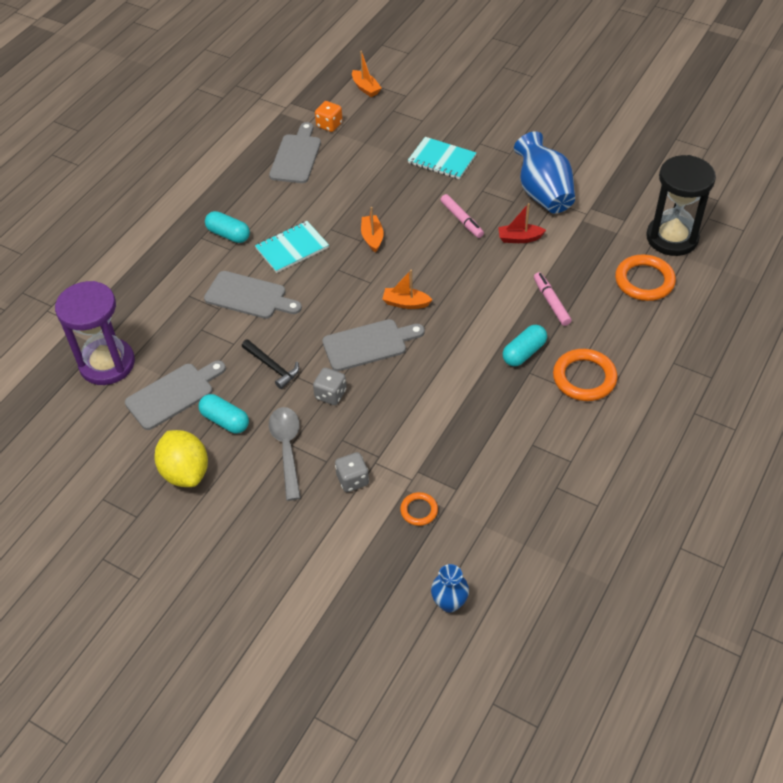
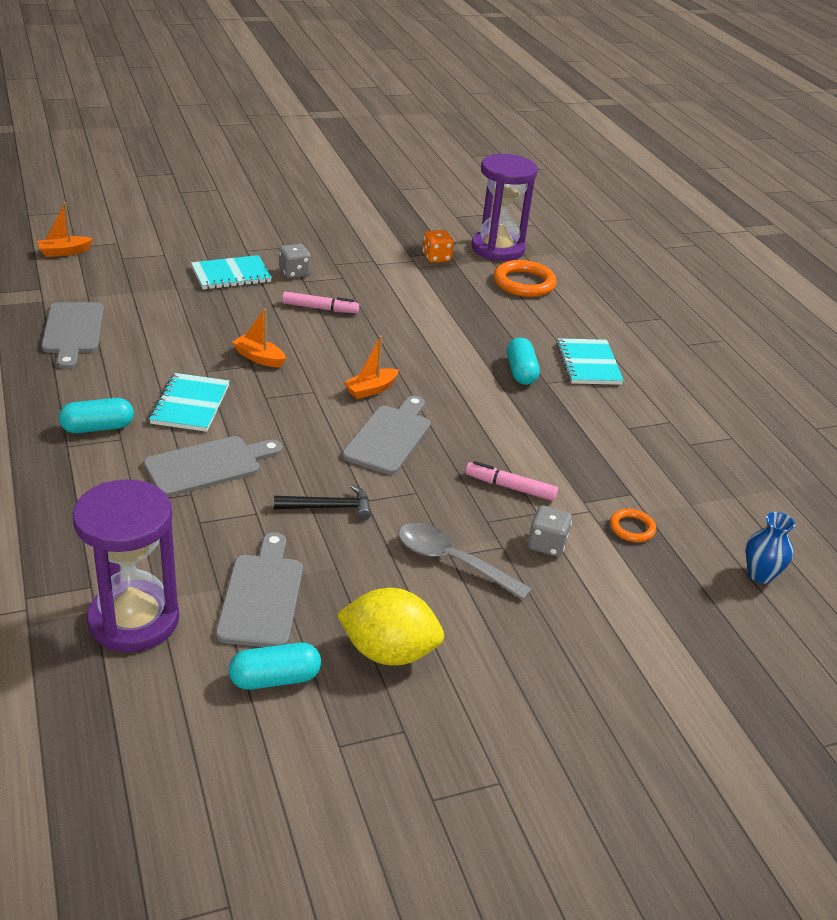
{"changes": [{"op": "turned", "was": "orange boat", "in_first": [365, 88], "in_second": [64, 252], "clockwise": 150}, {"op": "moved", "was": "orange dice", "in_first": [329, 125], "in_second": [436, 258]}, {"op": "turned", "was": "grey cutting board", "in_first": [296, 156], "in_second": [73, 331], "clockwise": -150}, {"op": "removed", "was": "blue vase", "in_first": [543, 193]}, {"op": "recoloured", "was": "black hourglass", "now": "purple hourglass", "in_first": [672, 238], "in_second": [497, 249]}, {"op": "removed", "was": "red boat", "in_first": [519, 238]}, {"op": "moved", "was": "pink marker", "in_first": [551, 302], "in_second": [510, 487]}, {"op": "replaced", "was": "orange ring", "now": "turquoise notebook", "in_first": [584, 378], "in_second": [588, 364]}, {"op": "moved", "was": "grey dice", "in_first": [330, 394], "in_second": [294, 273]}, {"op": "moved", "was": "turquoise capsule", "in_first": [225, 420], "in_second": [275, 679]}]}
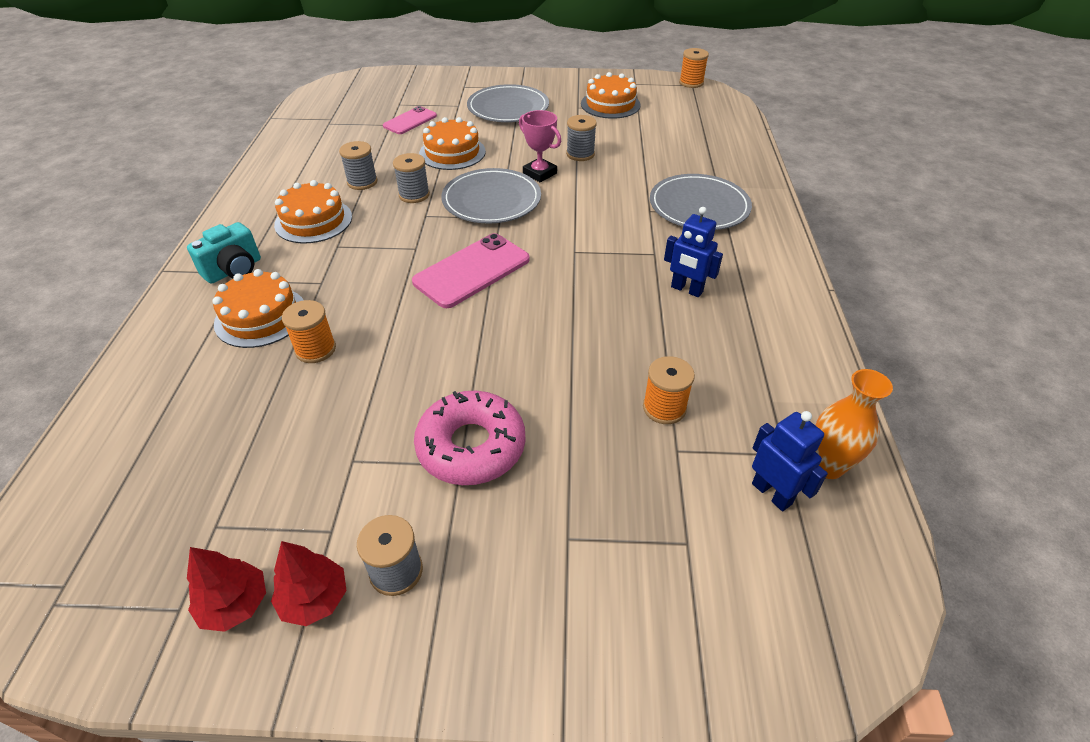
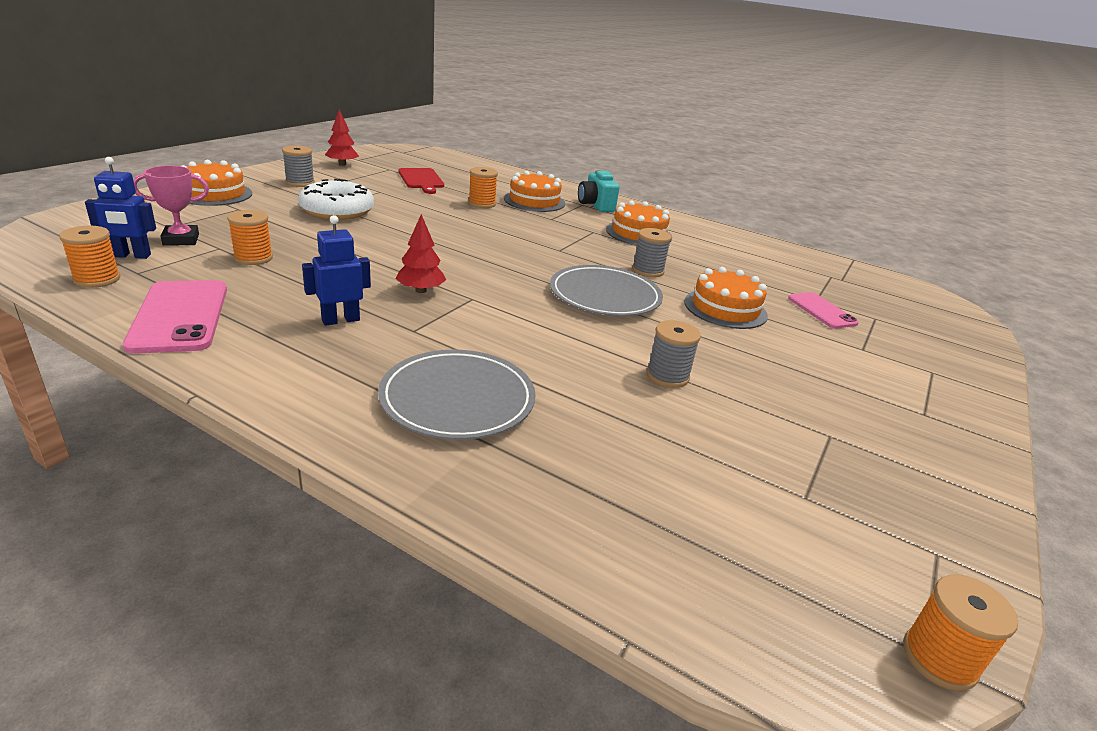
{"changes": [{"op": "moved", "was": "orange cake", "in_first": [610, 104], "in_second": [214, 194]}, {"op": "removed", "was": "grey plate", "in_first": [508, 108]}, {"op": "moved", "was": "pink trophy", "in_first": [539, 173], "in_second": [181, 240]}, {"op": "removed", "was": "grey spool", "in_first": [362, 182]}, {"op": "moved", "was": "pink phone", "in_first": [472, 271], "in_second": [179, 316]}, {"op": "replaced", "was": "orange vase", "now": "orange spool", "in_first": [827, 466], "in_second": [97, 279]}, {"op": "recoloured", "was": "pink donut", "now": "white donut", "in_first": [471, 446], "in_second": [337, 210]}, {"op": "moved", "was": "red tree", "in_first": [314, 599], "in_second": [421, 290]}, {"op": "added", "now": "red cutting board", "in_second": [421, 180]}]}
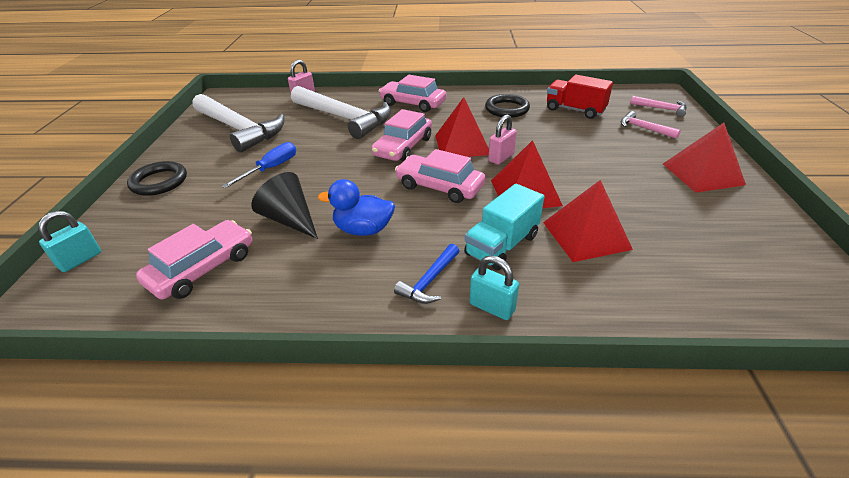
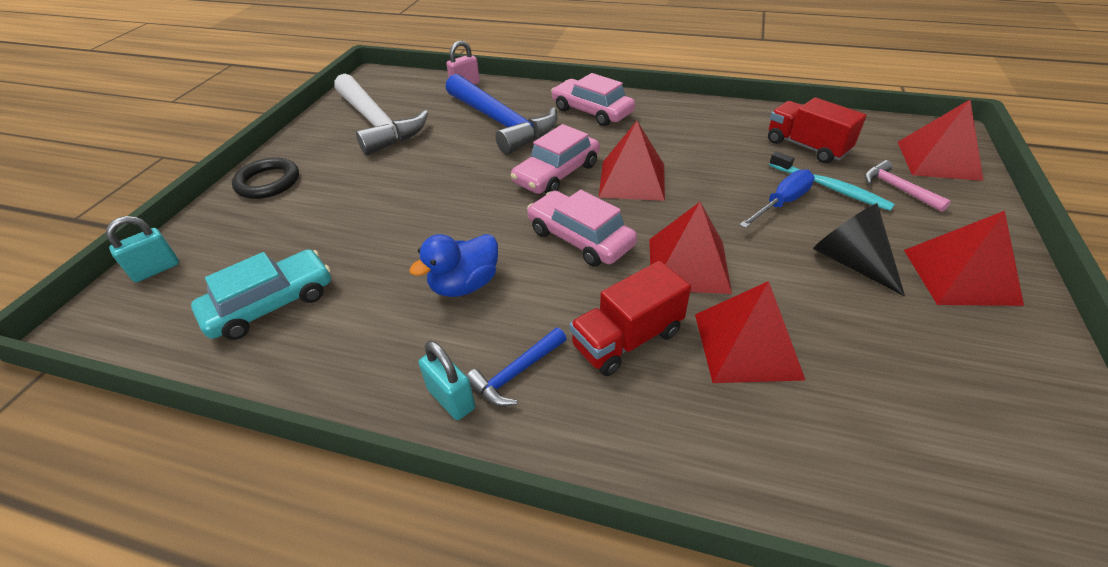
{"changes": [{"op": "recoloured", "was": "white hammer", "now": "blue hammer", "in_first": [344, 118], "in_second": [501, 123]}, {"op": "removed", "was": "black ring", "in_first": [507, 109]}, {"op": "replaced", "was": "pink hammer", "now": "red pyramid", "in_first": [662, 109], "in_second": [938, 160]}, {"op": "removed", "was": "pink padlock", "in_first": [501, 158]}, {"op": "moved", "was": "blue screwdriver", "in_first": [271, 168], "in_second": [782, 203]}, {"op": "moved", "was": "black cone", "in_first": [290, 219], "in_second": [850, 262]}, {"op": "turned", "was": "blue duck", "in_first": [363, 230], "in_second": [464, 285], "clockwise": -60}, {"op": "recoloured", "was": "turquoise truck", "now": "red truck", "in_first": [502, 245], "in_second": [627, 339]}, {"op": "recoloured", "was": "pink car", "now": "turquoise car", "in_first": [202, 268], "in_second": [271, 304]}, {"op": "moved", "was": "turquoise padlock", "in_first": [492, 307], "in_second": [451, 399]}, {"op": "added", "now": "turquoise toothbrush", "in_second": [830, 188]}]}
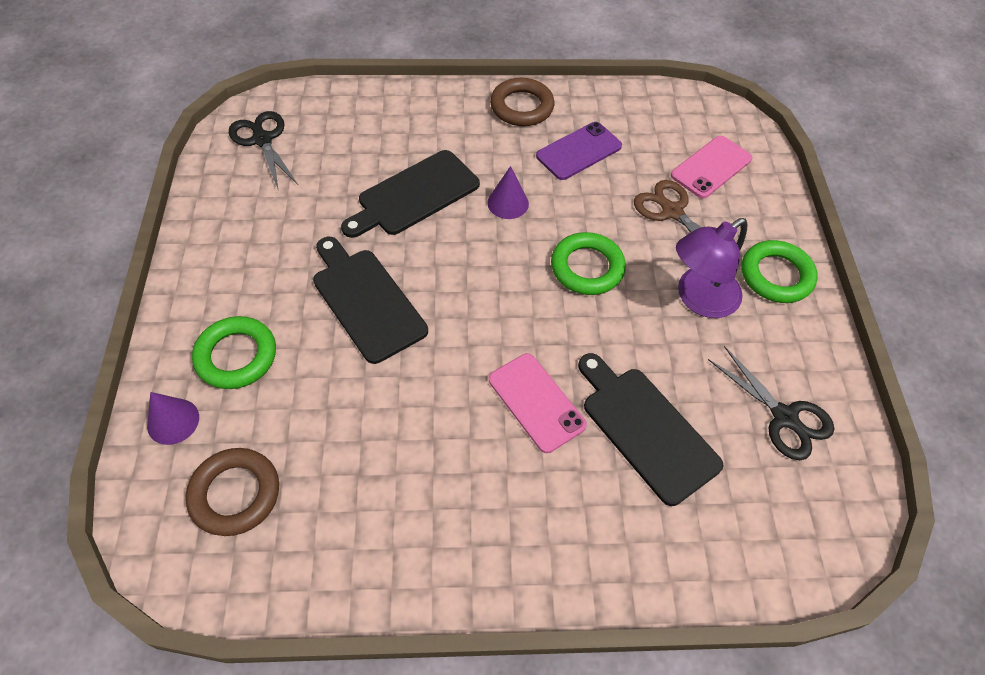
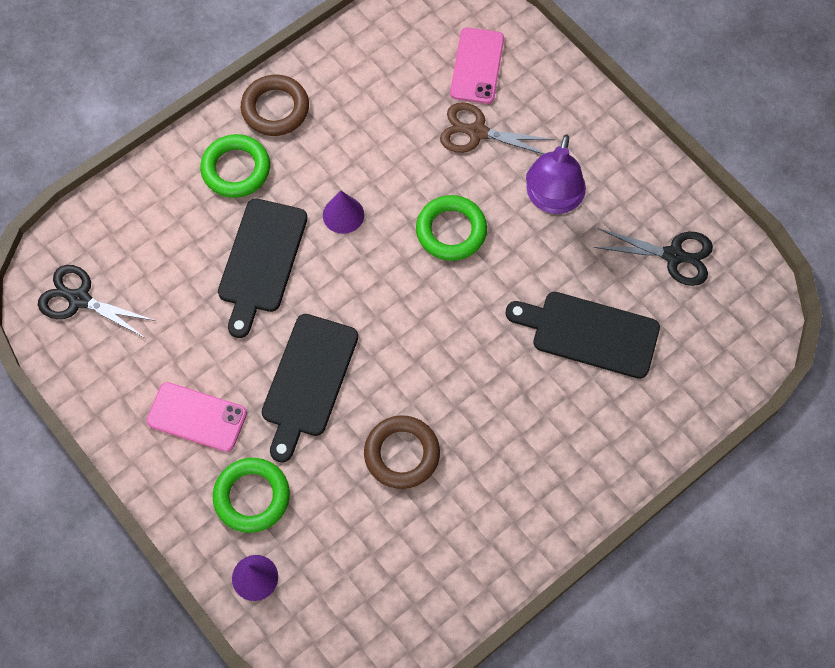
{"changes": [{"op": "removed", "was": "purple phone", "in_first": [579, 151]}, {"op": "turned", "was": "black cutting board", "in_first": [366, 300], "in_second": [308, 381], "clockwise": -90}, {"op": "moved", "was": "green ring", "in_first": [776, 275], "in_second": [236, 169]}, {"op": "moved", "was": "pink phone", "in_first": [536, 402], "in_second": [197, 417]}, {"op": "moved", "was": "brown ring", "in_first": [235, 494], "in_second": [402, 454]}]}
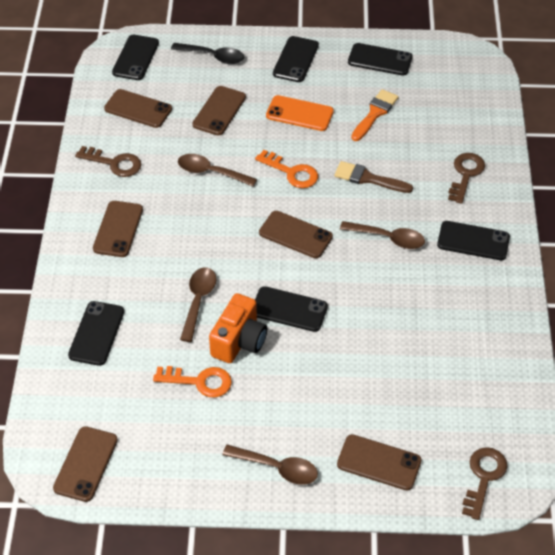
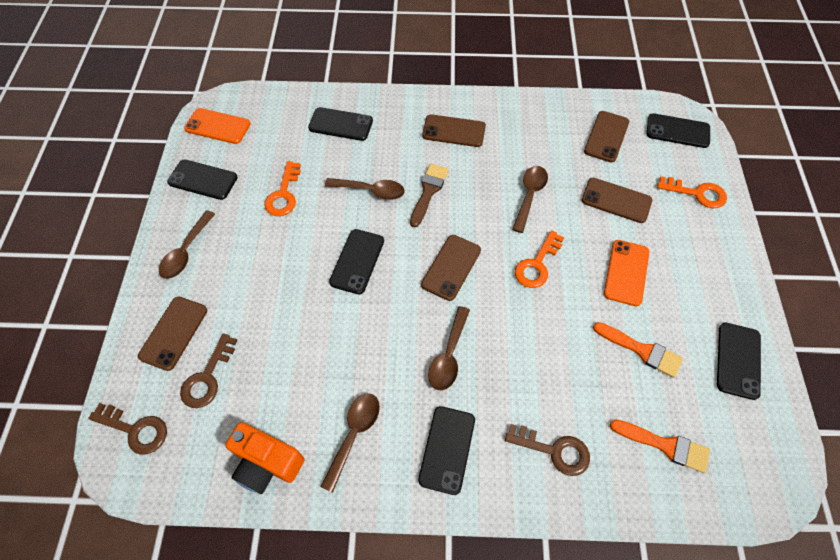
{"changes": [{"op": "moved", "was": "black phone", "in_first": [295, 59], "in_second": [203, 180]}, {"op": "replaced", "was": "black spoon", "now": "orange key", "in_first": [213, 56], "in_second": [697, 193]}, {"op": "moved", "was": "brown key", "in_first": [114, 163], "in_second": [207, 377]}, {"op": "moved", "was": "brown brush", "in_first": [368, 178], "in_second": [428, 191]}, {"op": "moved", "was": "orange camera", "in_first": [239, 341], "in_second": [267, 463]}, {"op": "recoloured", "was": "brown phone", "now": "orange phone", "in_first": [85, 464], "in_second": [218, 126]}, {"op": "added", "now": "brown spoon", "in_second": [354, 434]}, {"op": "added", "now": "orange brush", "in_second": [665, 445]}]}
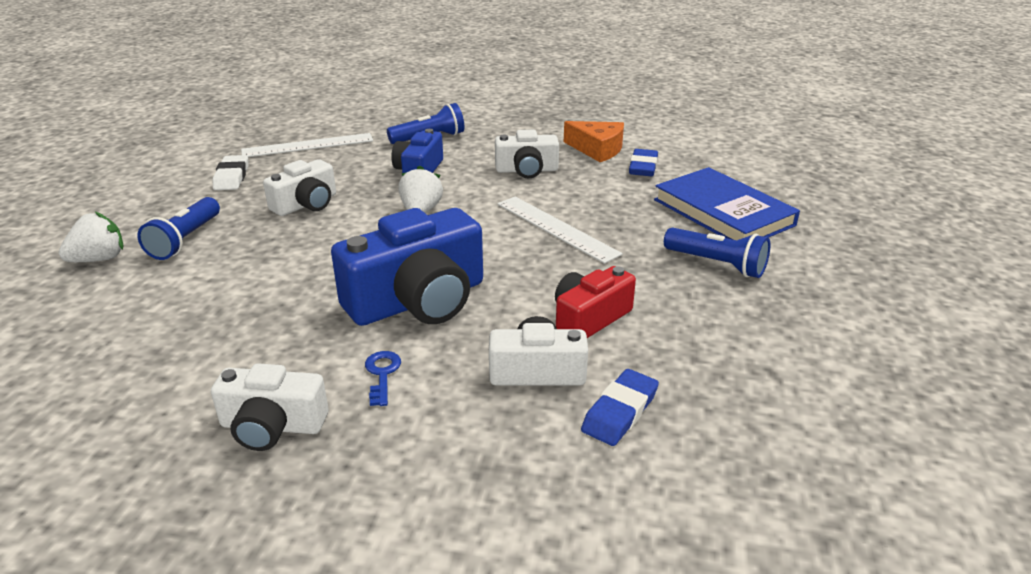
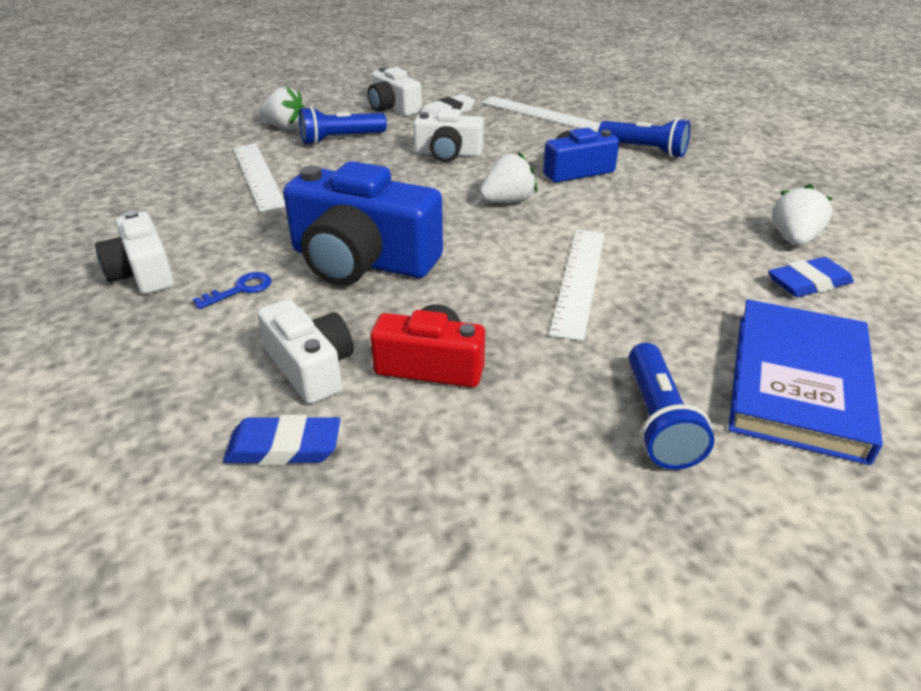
{"changes": [{"op": "replaced", "was": "orange cheese", "now": "white strawberry", "in_first": [597, 149], "in_second": [793, 239]}, {"op": "moved", "was": "white camera", "in_first": [527, 170], "in_second": [393, 108]}, {"op": "added", "now": "white ruler", "in_second": [258, 175]}]}
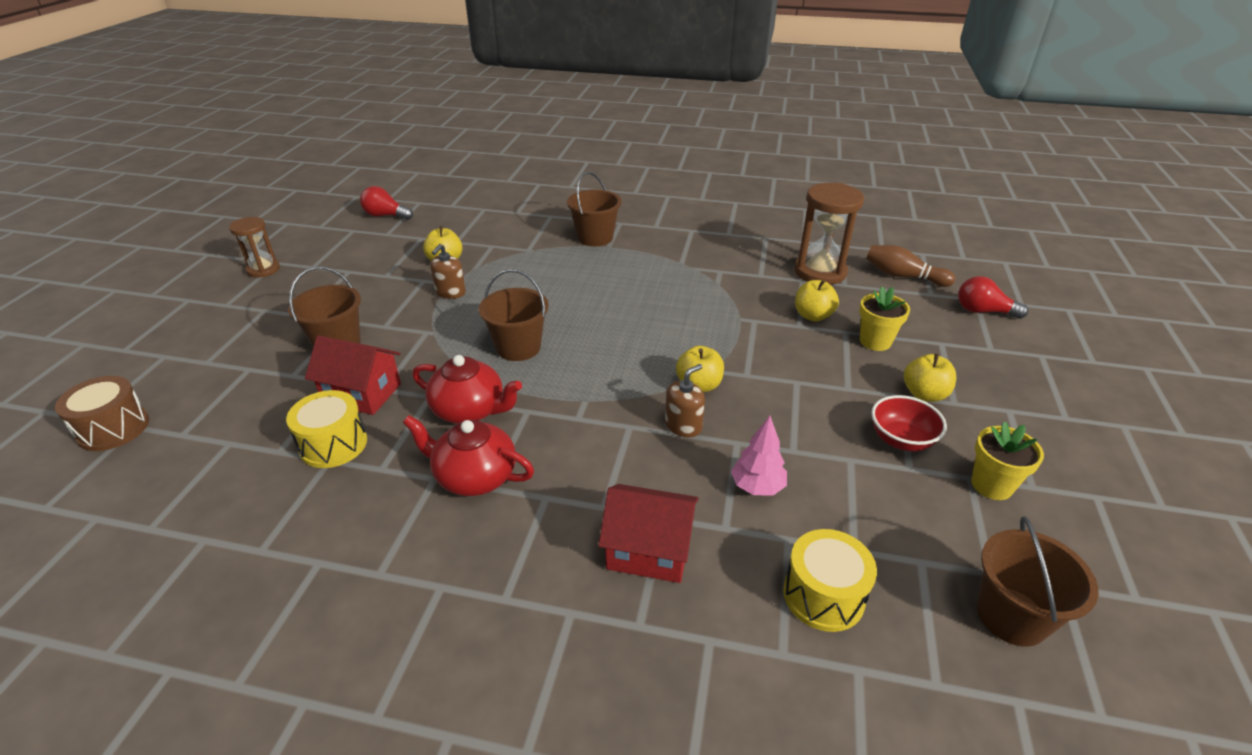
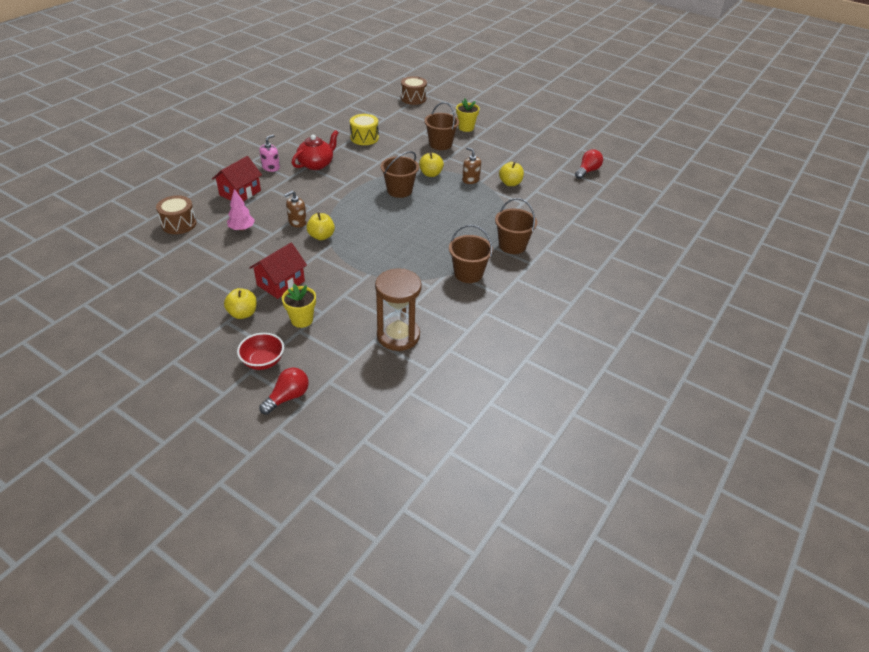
{"changes": [{"op": "removed", "was": "brown hourglass", "in_first": [263, 269]}, {"op": "removed", "was": "brown bowling pin", "in_first": [903, 276]}, {"op": "moved", "was": "yellow apple", "in_first": [813, 316], "in_second": [431, 174]}, {"op": "moved", "was": "red house", "in_first": [362, 393], "in_second": [281, 283]}, {"op": "removed", "was": "red teapot", "in_first": [470, 410]}, {"op": "turned", "was": "brown soap dispenser", "in_first": [683, 425], "in_second": [297, 222], "clockwise": 75}, {"op": "moved", "was": "red bowl", "in_first": [901, 440], "in_second": [263, 361]}, {"op": "moved", "was": "yellow flower pot", "in_first": [991, 485], "in_second": [466, 128]}, {"op": "moved", "was": "brown bucket", "in_first": [1011, 616], "in_second": [468, 273]}, {"op": "recoloured", "was": "yellow drum", "now": "brown drum", "in_first": [823, 595], "in_second": [179, 224]}, {"op": "added", "now": "pink soap dispenser", "in_second": [271, 167]}]}
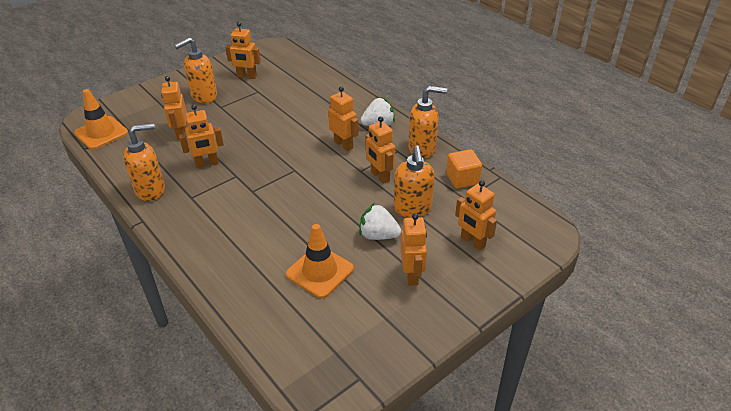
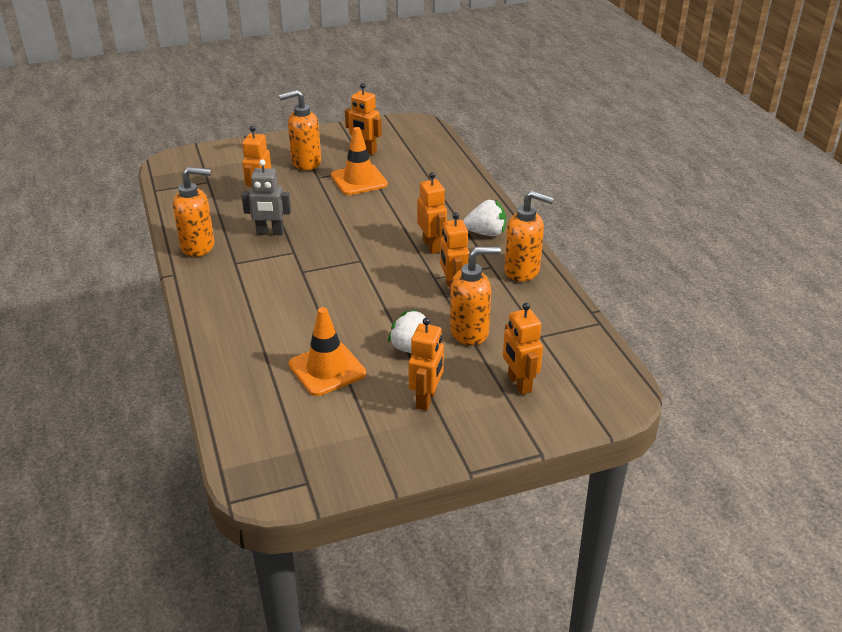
{"changes": [{"op": "moved", "was": "orange traffic cone", "in_first": [101, 133], "in_second": [359, 180]}, {"op": "recoloured", "was": "orange robot", "now": "grey robot", "in_first": [207, 163], "in_second": [270, 233]}, {"op": "turned", "was": "orange soap dispenser", "in_first": [412, 209], "in_second": [470, 332], "clockwise": -120}, {"op": "removed", "was": "orange cube", "in_first": [462, 179]}]}
